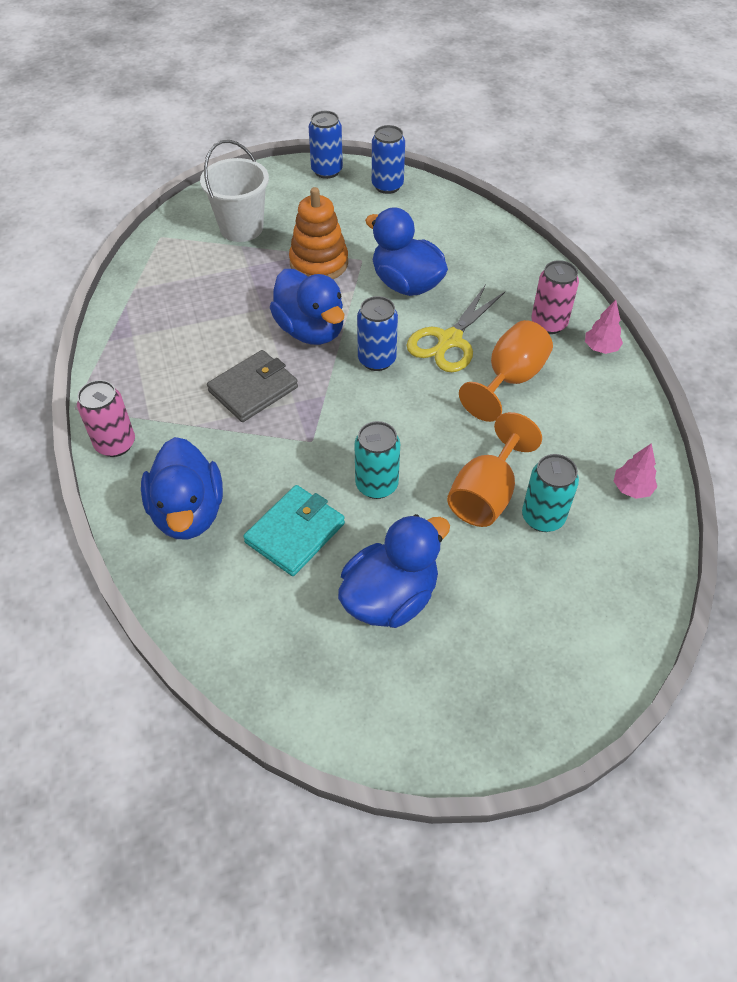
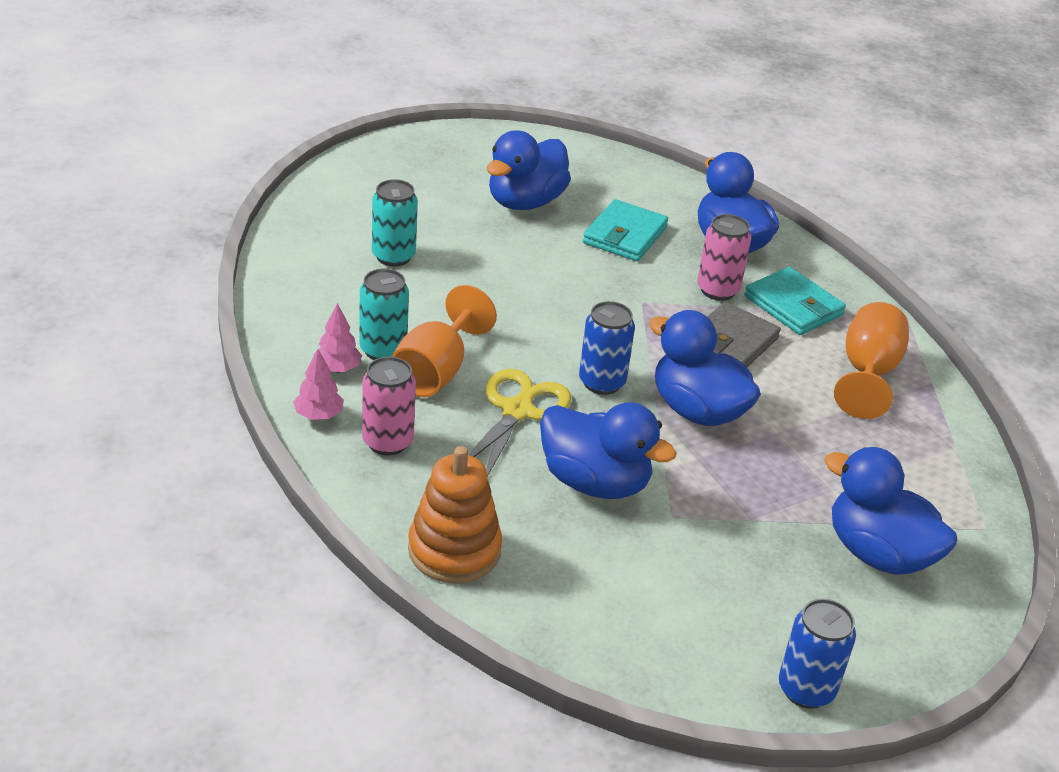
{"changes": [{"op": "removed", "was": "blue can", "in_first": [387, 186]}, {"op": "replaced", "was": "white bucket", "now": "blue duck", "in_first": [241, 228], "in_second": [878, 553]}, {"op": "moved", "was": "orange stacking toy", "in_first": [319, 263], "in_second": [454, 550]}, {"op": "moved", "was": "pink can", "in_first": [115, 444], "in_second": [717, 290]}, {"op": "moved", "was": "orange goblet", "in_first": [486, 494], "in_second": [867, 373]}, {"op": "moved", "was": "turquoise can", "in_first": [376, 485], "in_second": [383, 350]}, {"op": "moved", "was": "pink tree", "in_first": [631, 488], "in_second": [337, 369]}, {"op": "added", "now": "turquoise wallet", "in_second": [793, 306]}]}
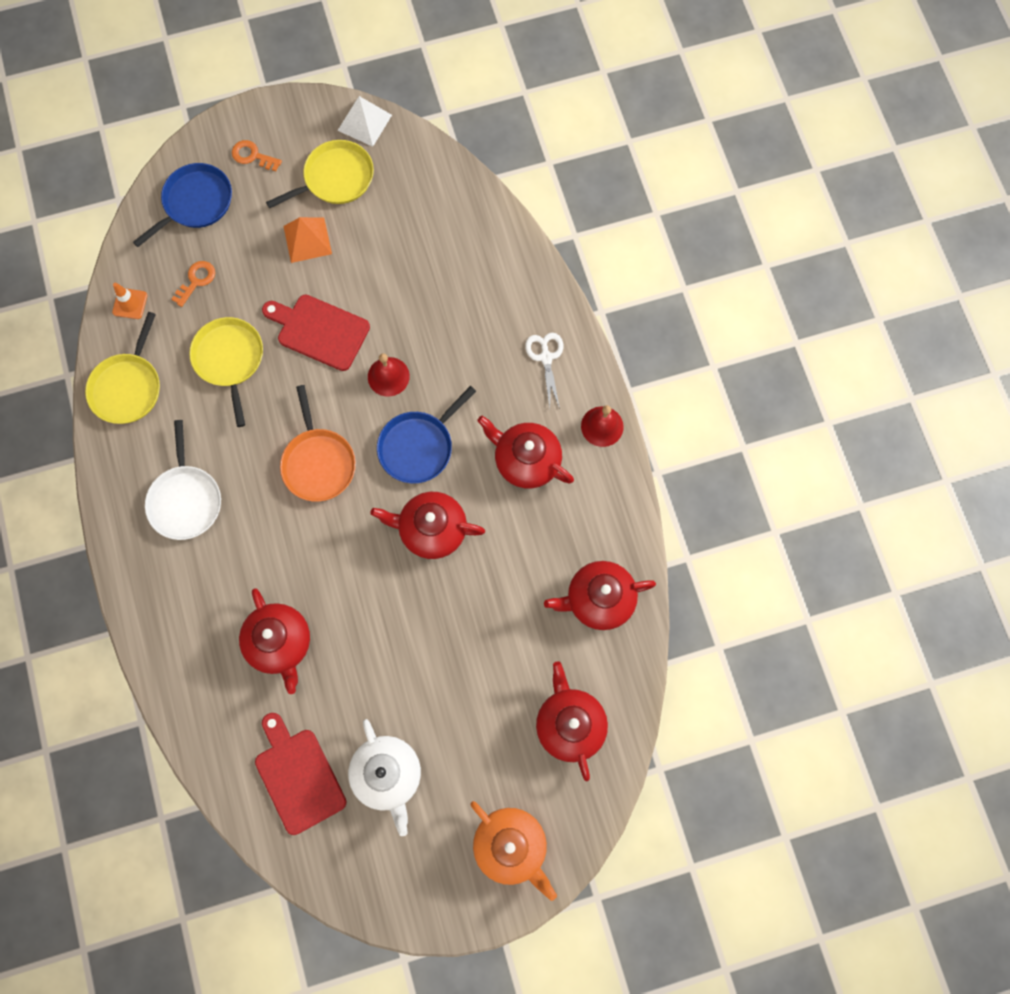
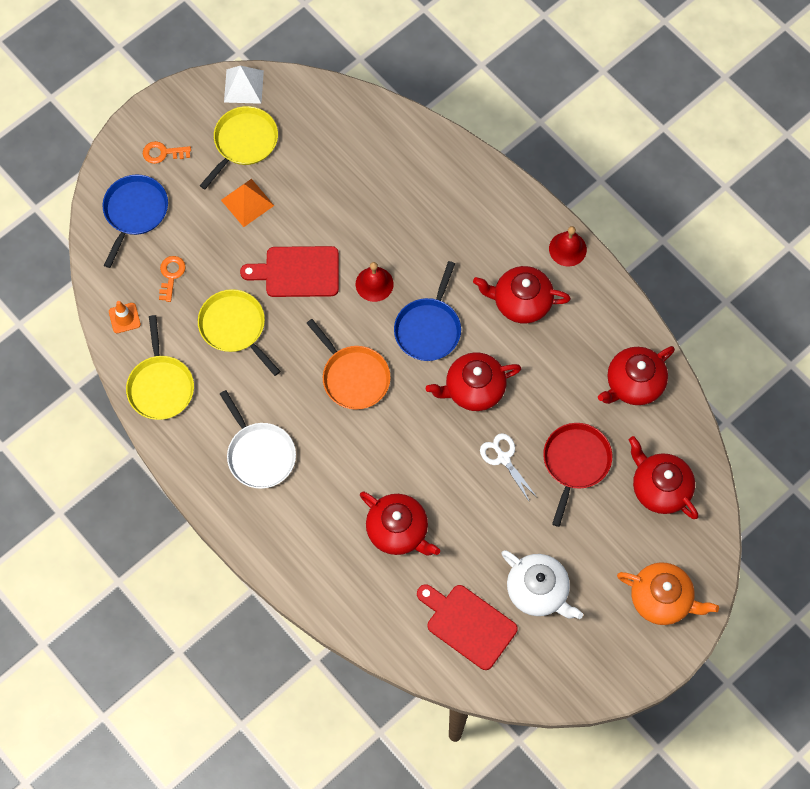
{"changes": [{"op": "moved", "was": "white scissors", "in_first": [546, 357], "in_second": [503, 458]}, {"op": "added", "now": "red pan", "in_second": [575, 463]}]}
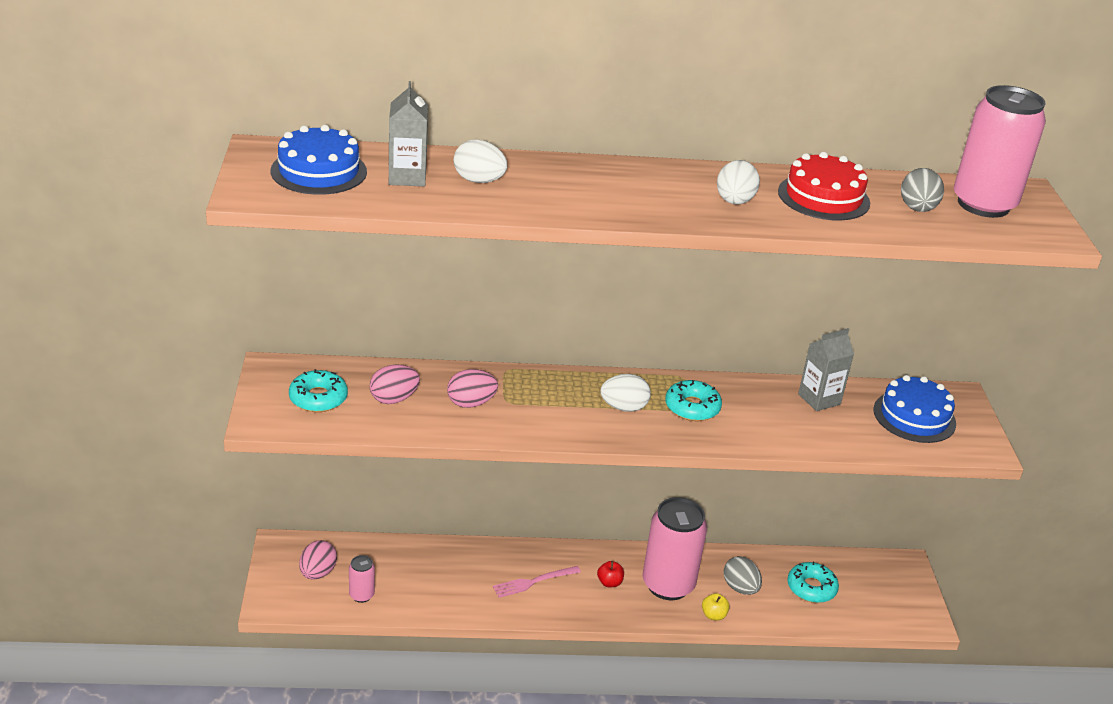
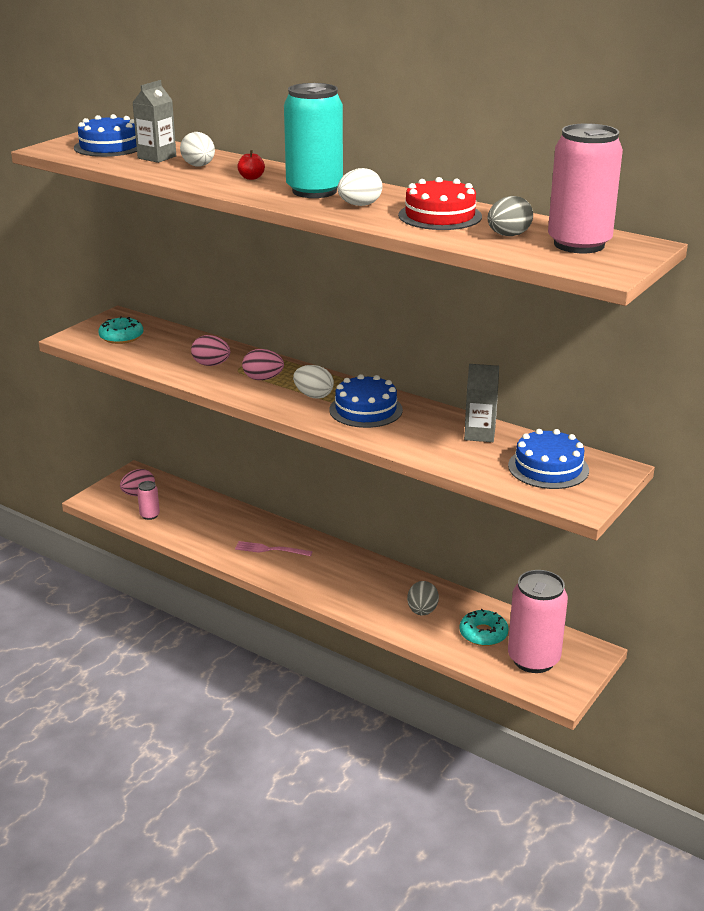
{"changes": [{"op": "moved", "was": "pink egg", "in_first": [394, 399], "in_second": [263, 379]}, {"op": "replaced", "was": "turquoise donut", "now": "blue cake", "in_first": [692, 407], "in_second": [365, 410]}, {"op": "moved", "was": "pink can", "in_first": [668, 585], "in_second": [533, 659]}, {"op": "moved", "was": "red apple", "in_first": [609, 582], "in_second": [251, 178]}, {"op": "removed", "was": "yellow apple", "in_first": [713, 615]}, {"op": "added", "now": "turquoise can", "in_second": [314, 191]}]}
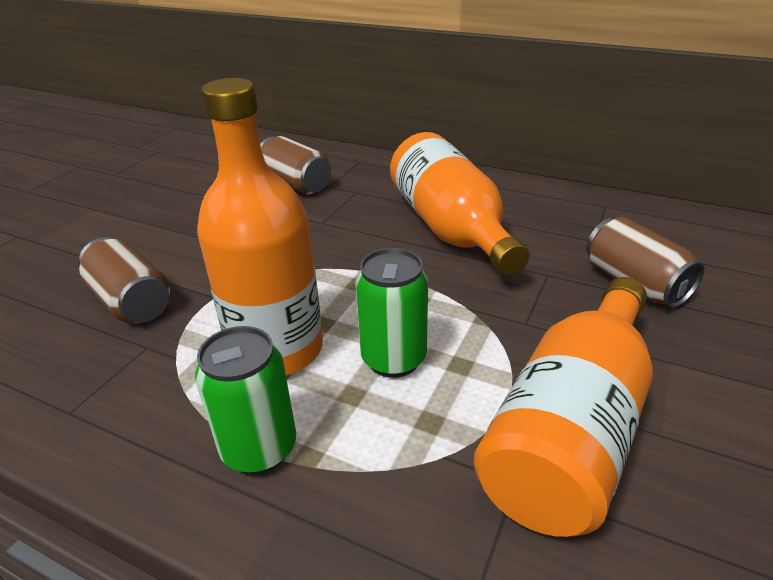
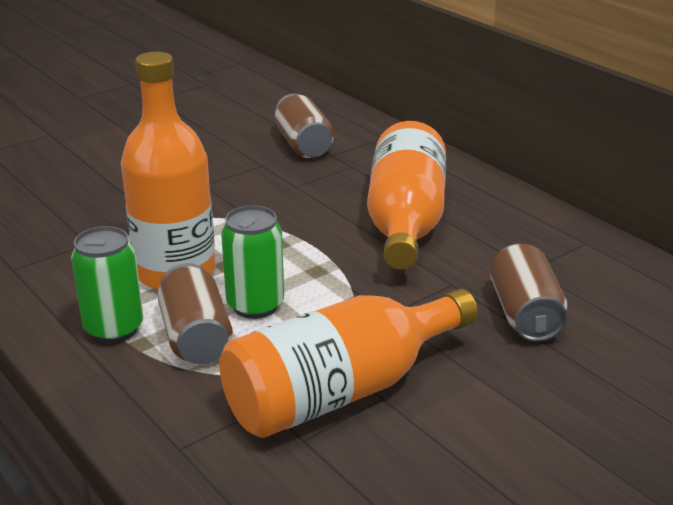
{"changes": [{"op": "moved", "was": "brown can", "in_first": [132, 302], "in_second": [196, 337]}]}
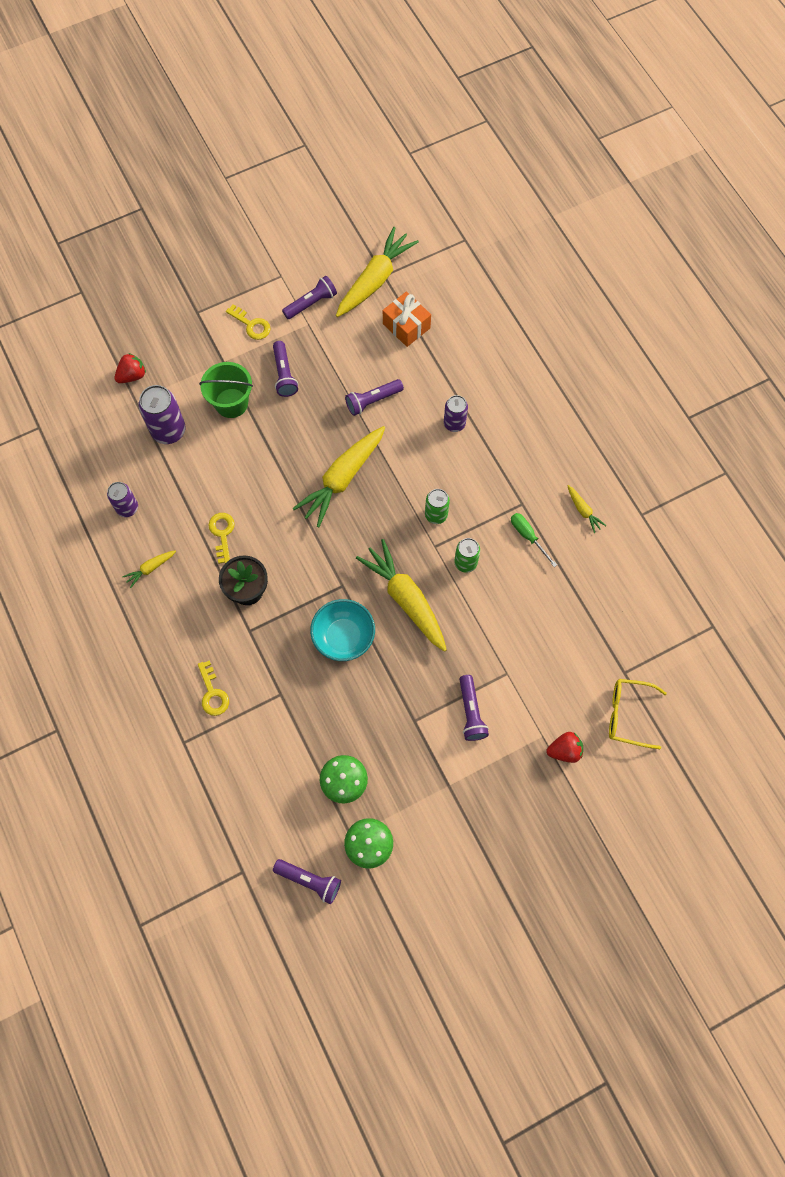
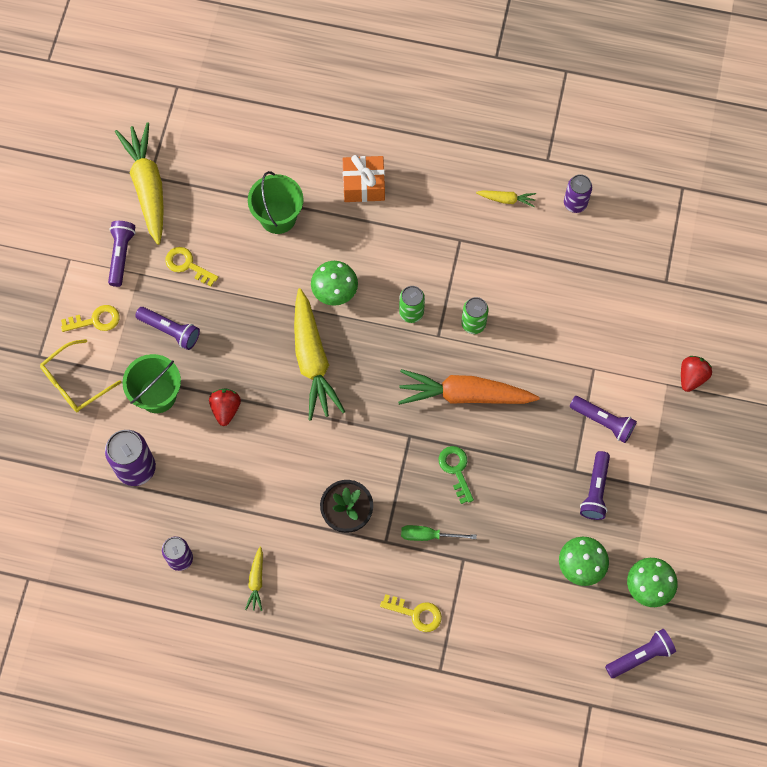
{"changes": [{"op": "moved", "was": "orange gift", "in_first": [406, 326], "in_second": [363, 185]}, {"op": "moved", "was": "red strawberry", "in_first": [132, 375], "in_second": [226, 409]}, {"op": "moved", "was": "purple flashlight", "in_first": [372, 401], "in_second": [595, 490]}, {"op": "moved", "was": "purple can", "in_first": [454, 423], "in_second": [575, 203]}, {"op": "moved", "was": "yellow key", "in_first": [222, 533], "in_second": [187, 265]}, {"op": "moved", "was": "green screwdriver", "in_first": [528, 536], "in_second": [428, 535]}, {"op": "recoloured", "was": "yellow carrot", "now": "orange carrot", "in_first": [405, 598], "in_second": [464, 395]}, {"op": "replaced", "was": "turquoise bowl", "now": "green key", "in_first": [343, 637], "in_second": [456, 469]}, {"op": "moved", "was": "yellow glasses", "in_first": [628, 714], "in_second": [75, 382]}, {"op": "added", "now": "green bucket", "in_second": [278, 217]}, {"op": "added", "now": "green mushroom", "in_second": [335, 291]}]}
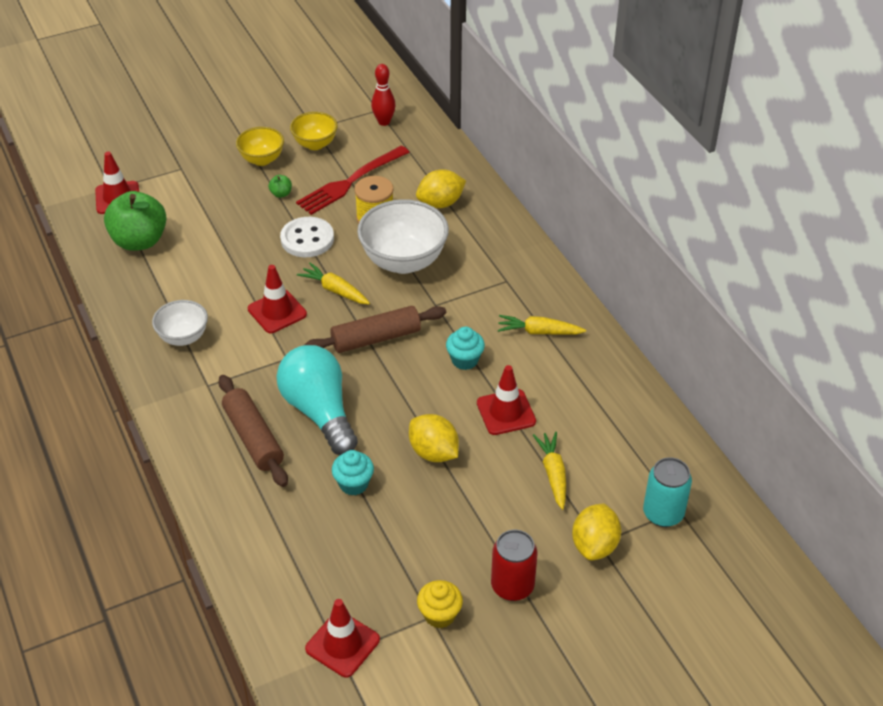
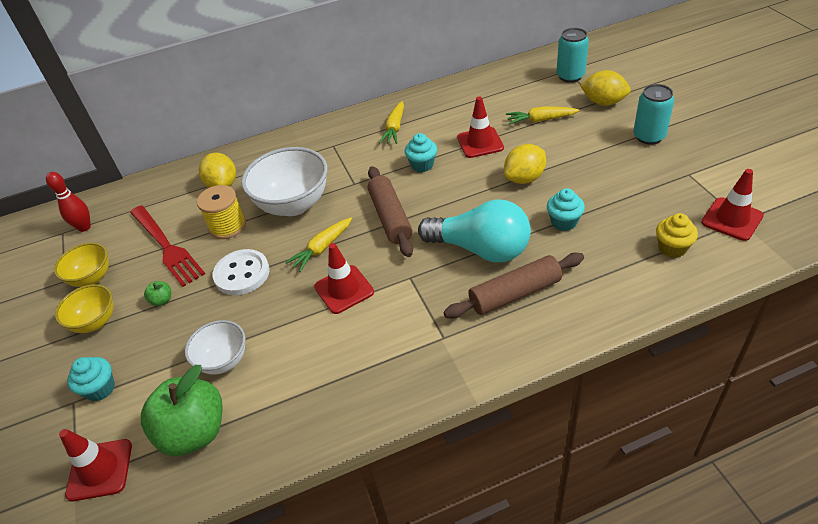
{"changes": [{"op": "moved", "was": "white bowl", "in_first": [183, 337], "in_second": [223, 361]}, {"op": "turned", "was": "turquoise light bulb", "in_first": [319, 412], "in_second": [480, 249], "clockwise": -135}, {"op": "recoloured", "was": "red can", "now": "turquoise can", "in_first": [512, 586], "in_second": [649, 136]}, {"op": "moved", "was": "yellow cupcake", "in_first": [439, 615], "in_second": [672, 248]}, {"op": "added", "now": "turquoise cupcake", "in_second": [100, 389]}]}
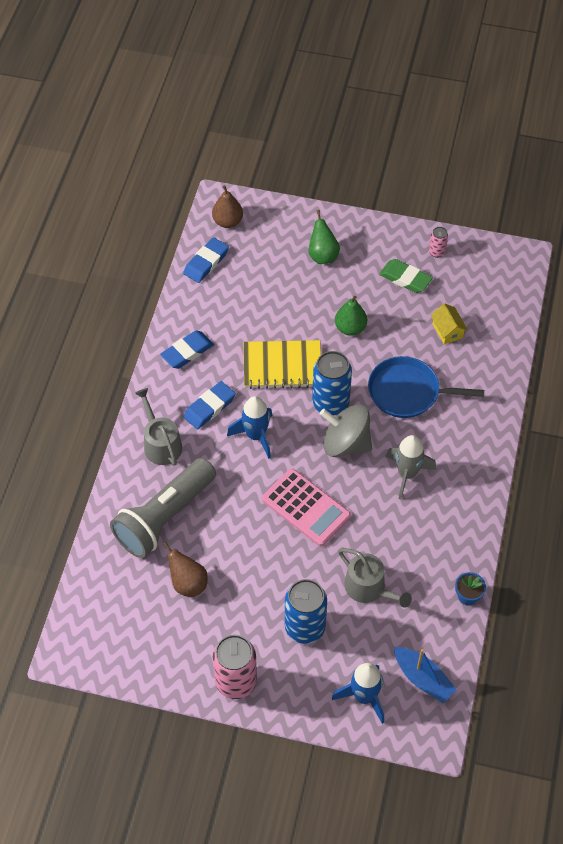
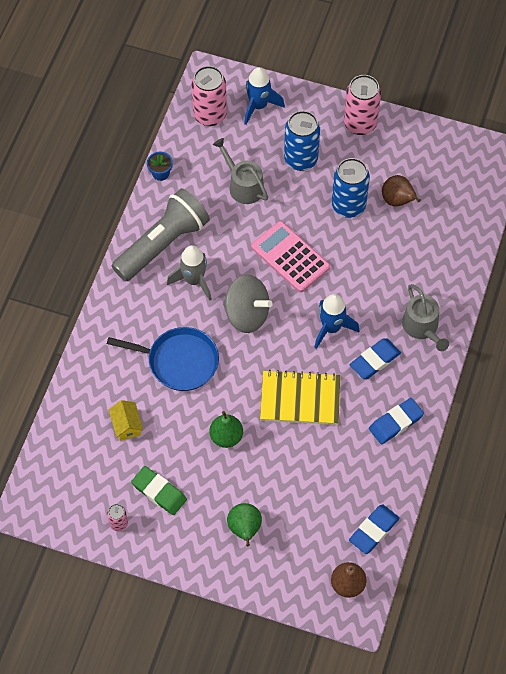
{"changes": [{"op": "moved", "was": "blue can", "in_first": [330, 403], "in_second": [348, 206]}, {"op": "moved", "was": "grey flashlight", "in_first": [164, 517], "in_second": [162, 244]}, {"op": "replaced", "was": "blue boat", "now": "pink can", "in_first": [423, 679], "in_second": [210, 115]}]}
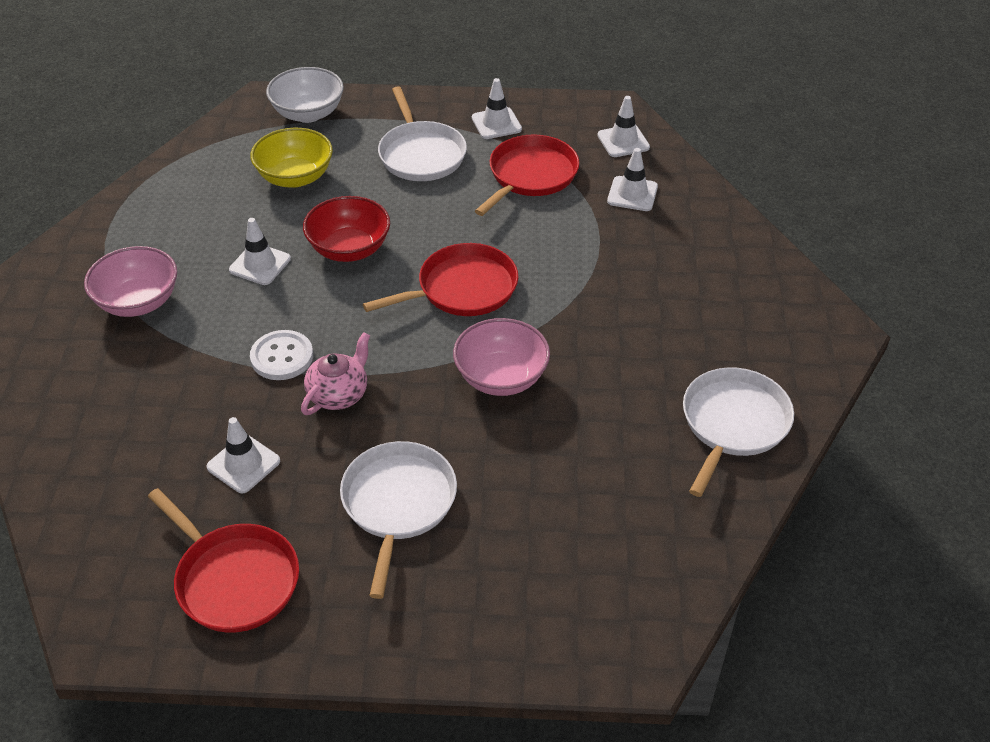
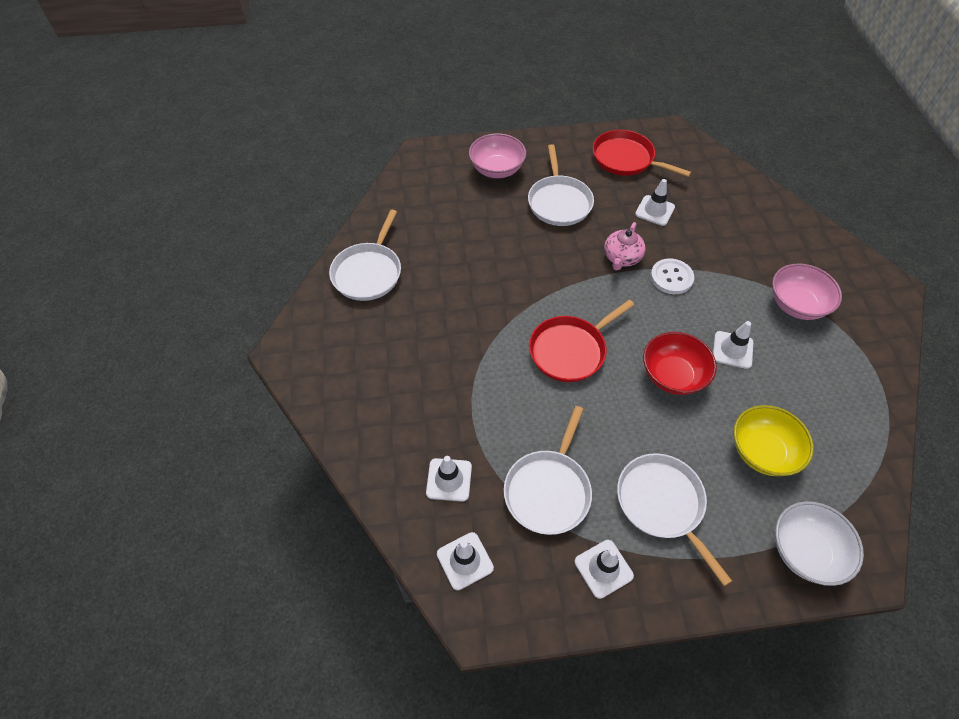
{"changes": [{"op": "recoloured", "was": "red pan", "now": "white pan", "in_first": [530, 175], "in_second": [548, 490]}, {"op": "moved", "was": "pink bowl", "in_first": [501, 377], "in_second": [497, 169]}]}
